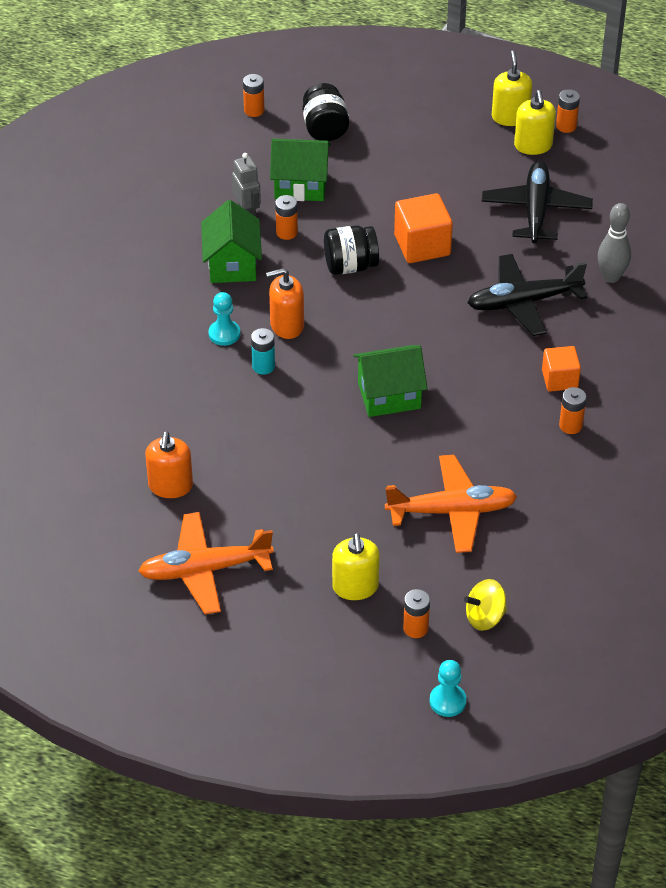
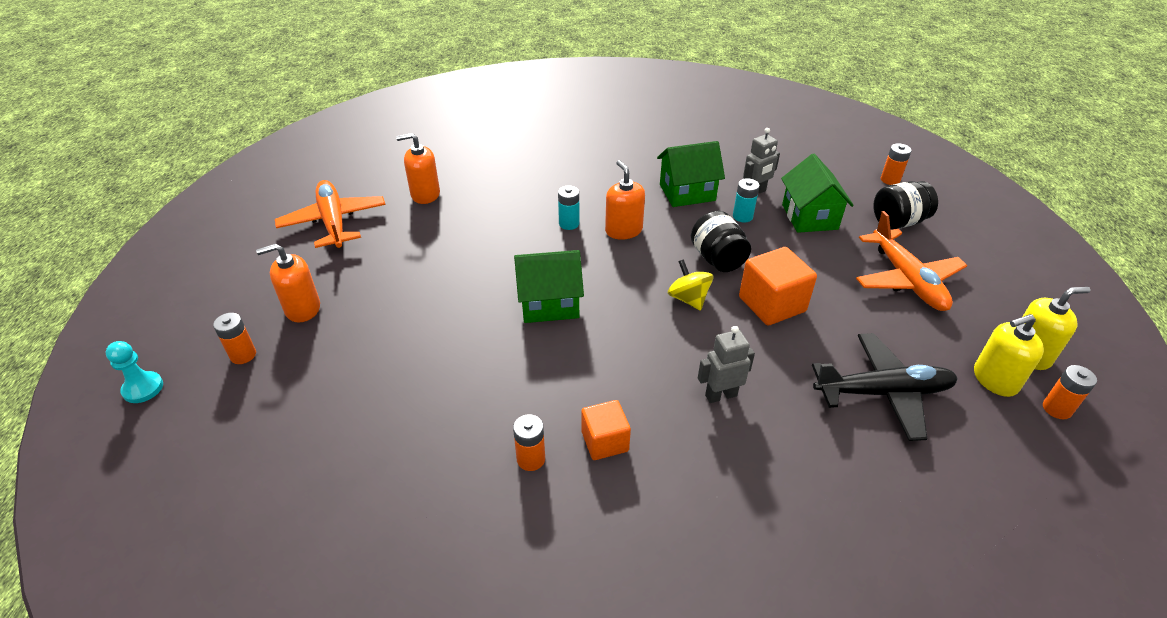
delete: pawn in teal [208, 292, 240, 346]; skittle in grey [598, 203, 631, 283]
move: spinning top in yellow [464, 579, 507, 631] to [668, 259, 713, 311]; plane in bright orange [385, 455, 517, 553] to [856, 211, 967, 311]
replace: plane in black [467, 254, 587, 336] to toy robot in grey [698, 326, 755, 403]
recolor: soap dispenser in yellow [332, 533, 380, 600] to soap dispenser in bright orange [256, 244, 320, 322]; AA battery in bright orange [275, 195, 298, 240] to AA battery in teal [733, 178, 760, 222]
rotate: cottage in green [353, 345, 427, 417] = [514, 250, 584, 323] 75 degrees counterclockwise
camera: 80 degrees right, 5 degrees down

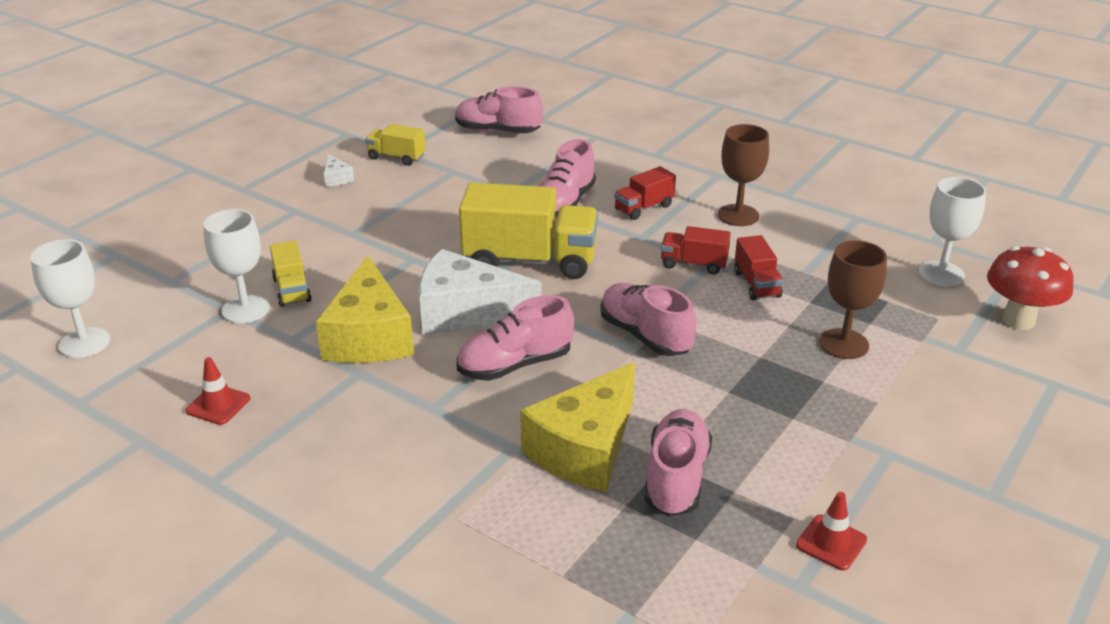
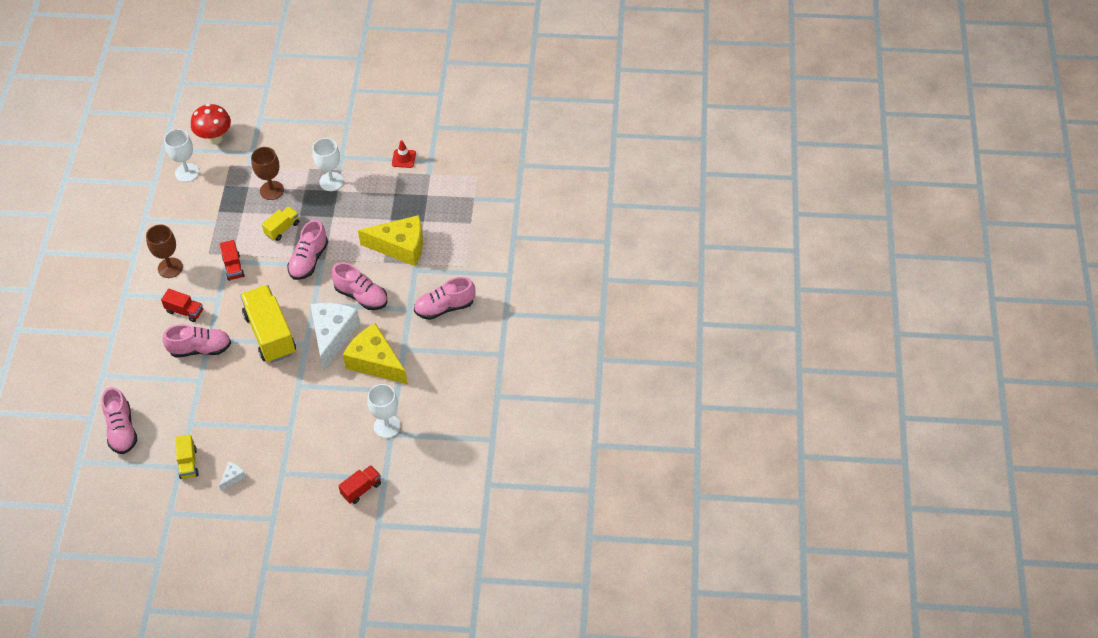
delete: road cone in crimson [186, 357, 250, 425]
move: lorry in yellow [270, 240, 312, 307] to [262, 206, 299, 241]; chalice in pure white [30, 239, 110, 358] to [313, 138, 343, 191]; lorry in crimson [734, 235, 783, 300] to [338, 465, 381, 504]; shoe in pink [644, 409, 712, 516] to [414, 277, 475, 320]
rotate: cheese in pure white [419, 249, 542, 335] = [310, 303, 360, 371] 150 degrees counterclockwise; cheese in yellow [316, 255, 414, 363] = [343, 323, 408, 384] 105 degrees counterclockwise
camera: 120 degrees left, 20 degrees up

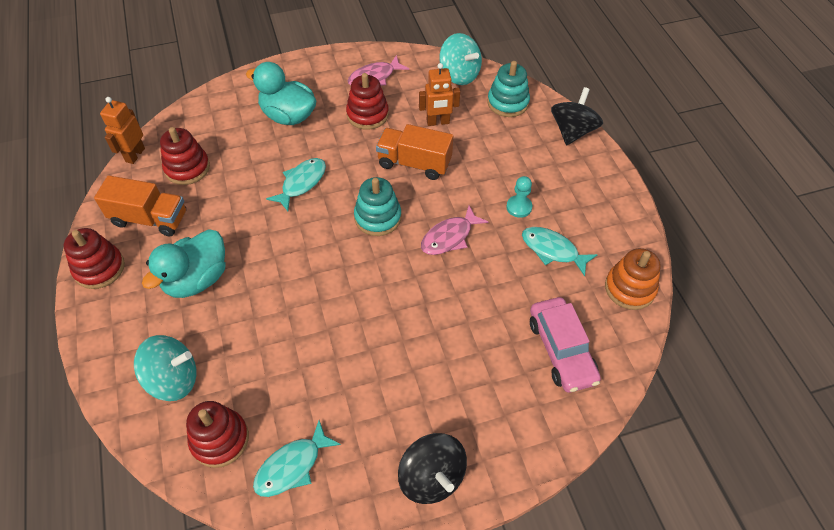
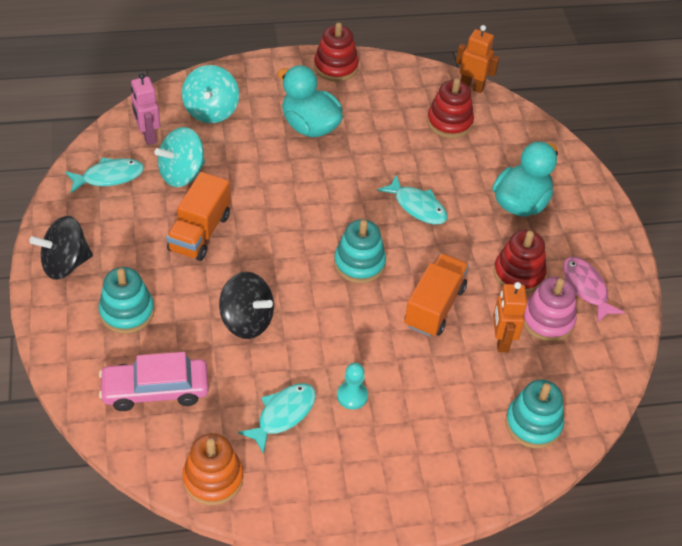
delete: toy fish in pink [421, 206, 488, 255]
insert: stacking rings in teal [98, 267, 154, 334]; stacking rings in pink [523, 277, 577, 342]
move: spinning top in teal [439, 33, 482, 85] to [155, 127, 205, 187]; lorry in bright orange [94, 175, 186, 236] to [166, 172, 230, 261]; spinning top in black [551, 87, 603, 145] to [219, 272, 274, 339]
replace: stacking rings in crimson [186, 401, 249, 468] to toy robot in pink [131, 73, 160, 145]
rotate: toy fish in teal [253, 421, 341, 497] = [65, 157, 144, 193] 105 degrees clockwise
camera: 95 degrees right, 5 degrees down

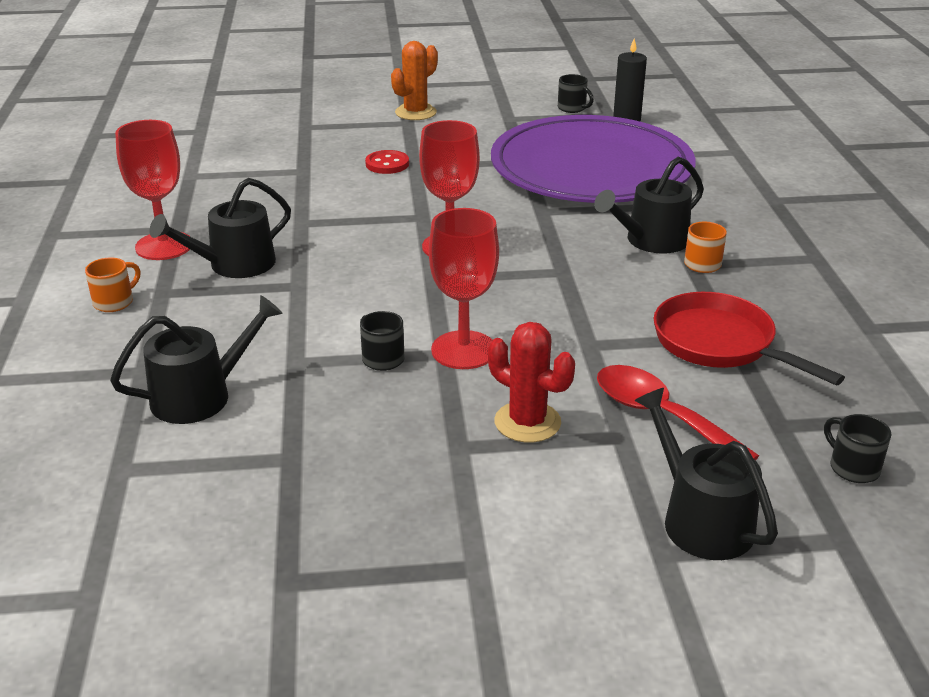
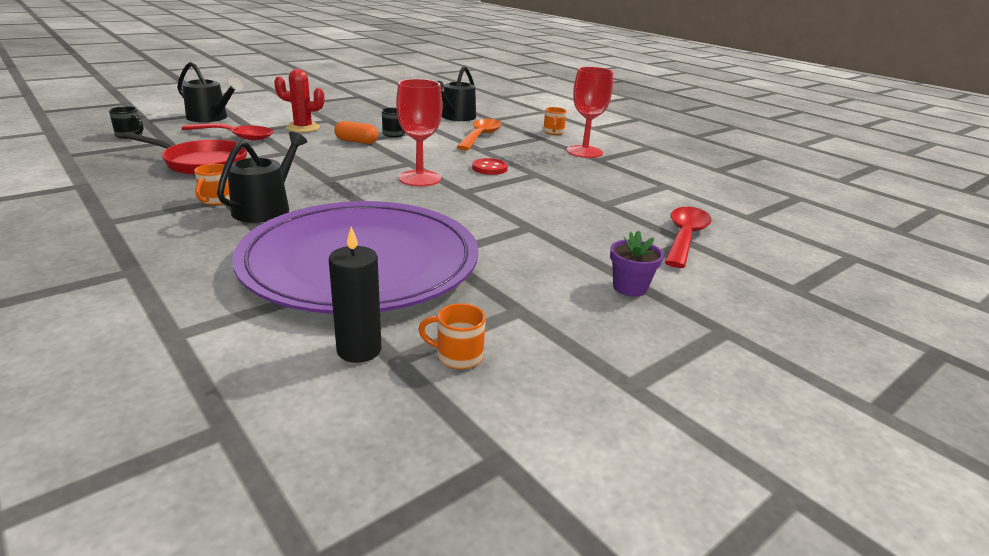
delete: watering can in black [150, 178, 291, 278]
insert: spoon in bright orange [457, 119, 502, 150]; spoon in crimson [665, 207, 712, 268]
move: sewing button in crimson [365, 150, 409, 174] to [472, 158, 508, 175]
replace: chalice in crimson [429, 208, 499, 369] to pill in bright orange [334, 121, 378, 144]; prickly plant in bright orange [391, 41, 438, 120] to potted plant in purple [610, 230, 664, 297]
recolor: coffee mug in black [558, 74, 594, 113] to coffee mug in bright orange [418, 303, 486, 369]
camera: 145 degrees right, 5 degrees down

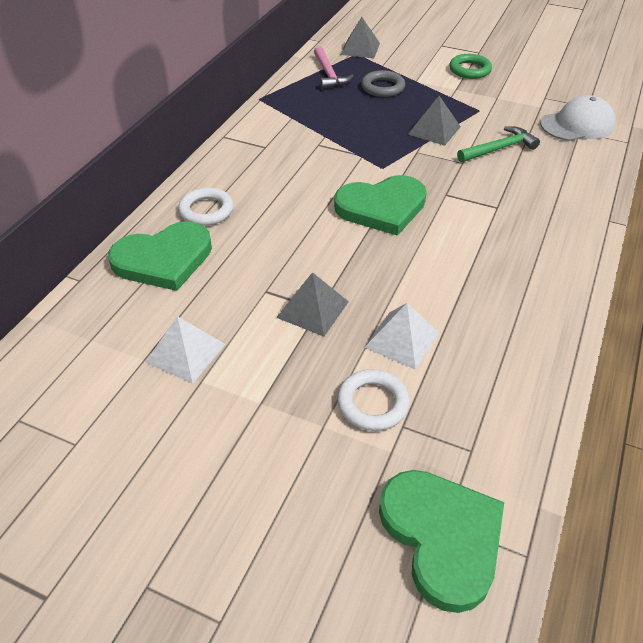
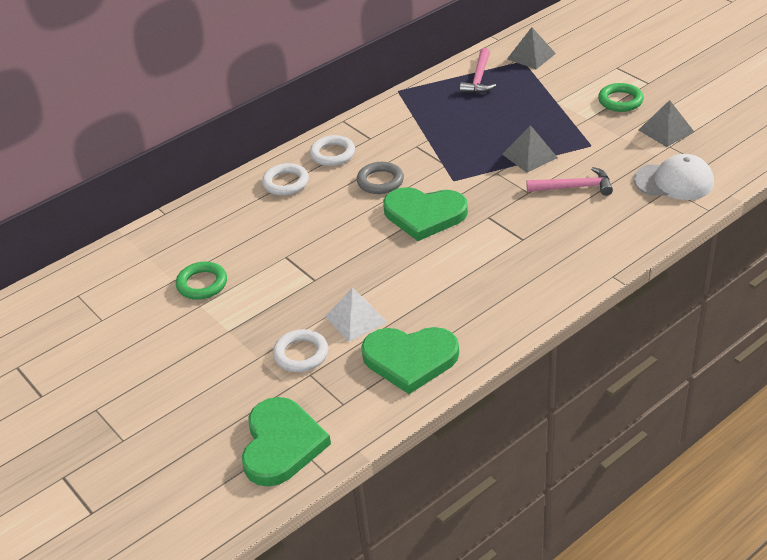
insert: ring in pure white [310, 135, 355, 166]
move: ring in grey [361, 70, 405, 97] to [357, 162, 404, 194]; love heart in green [108, 221, 212, 291] to [361, 327, 459, 394]; solid pyramid in grey [276, 272, 349, 336] to [639, 100, 694, 147]
replace: solid pyramid in pure white [145, 316, 225, 384] to ring in green [176, 262, 227, 300]
recolor: claw hammer in green [457, 126, 540, 162] to claw hammer in pink [526, 167, 613, 196]
camera: 30 degrees right, 5 degrees down

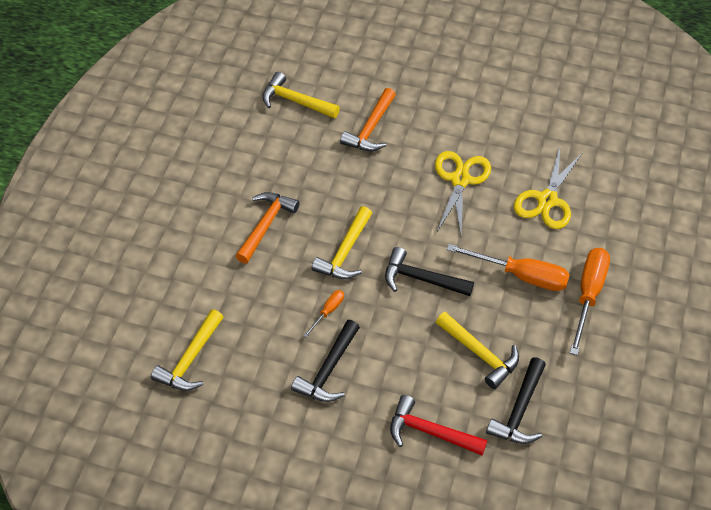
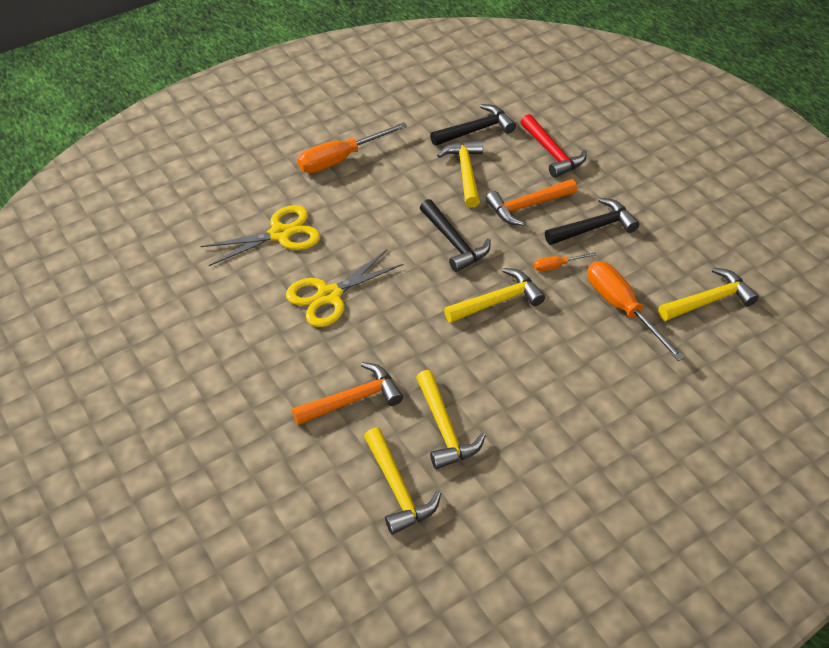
insert: claw hammer in yellow [416, 370, 486, 469]
move: claw hammer in bright orange [236, 192, 300, 264] to [486, 179, 577, 226]; flat screwdriver in bright orange [447, 244, 570, 291] to [588, 261, 685, 361]
camera: 140 degrees left, 5 degrees down

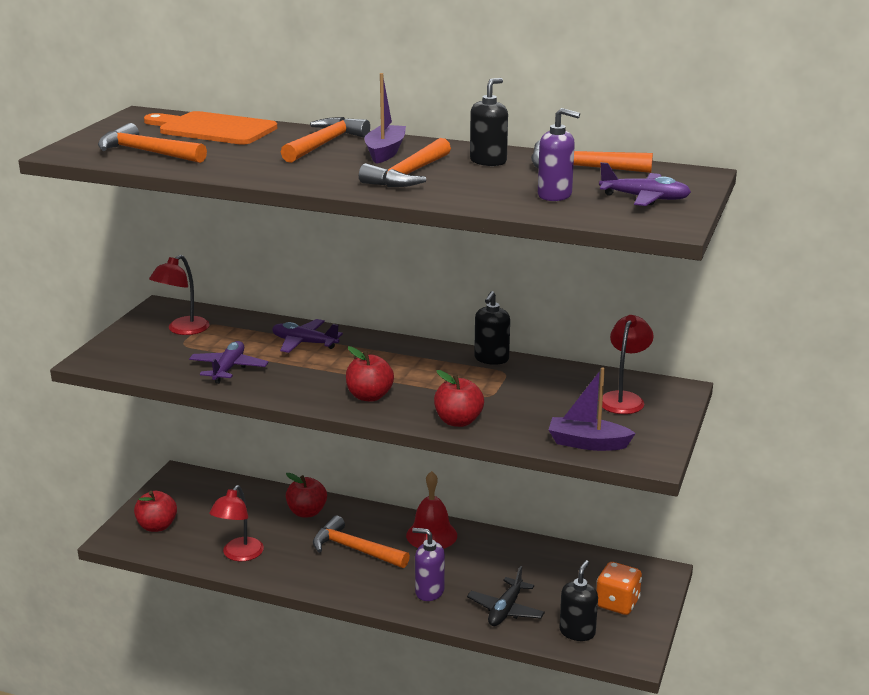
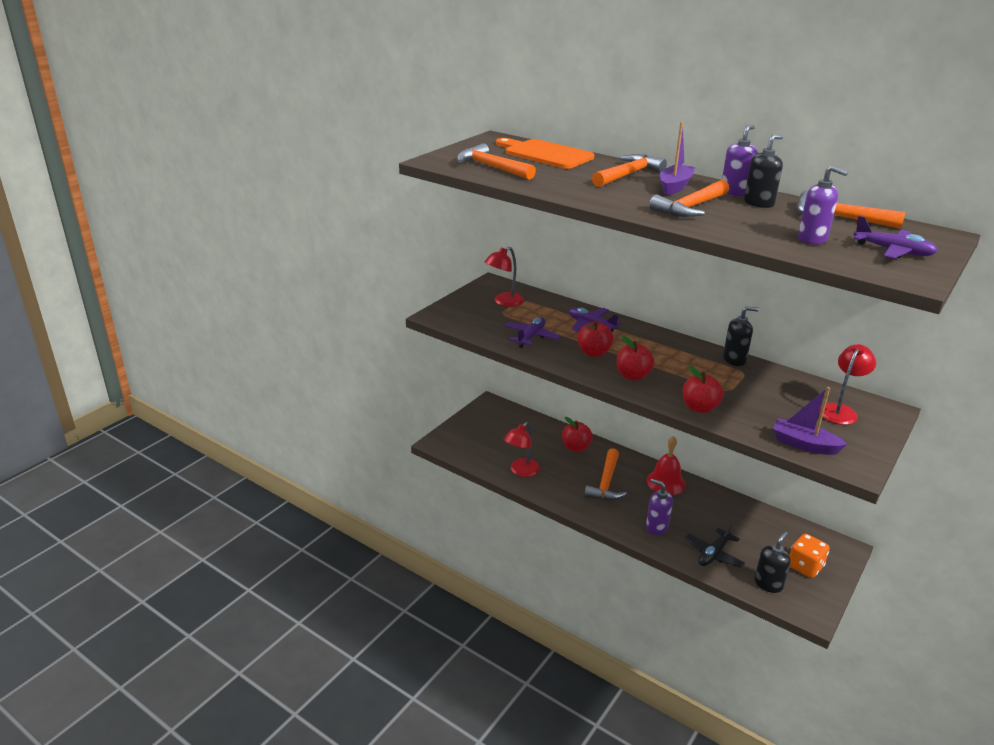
insert: soap dispenser in purple [722, 125, 758, 196]
move: apple fruit in crimson [134, 491, 177, 532] to [577, 321, 614, 357]
rotate: claw hammer in bright orange [313, 515, 410, 568] = [584, 448, 627, 501] 120 degrees counterclockwise; soap dispenser in black [474, 291, 510, 365] = [723, 306, 759, 366] 135 degrees counterclockwise
camera: 15 degrees right, 5 degrees up

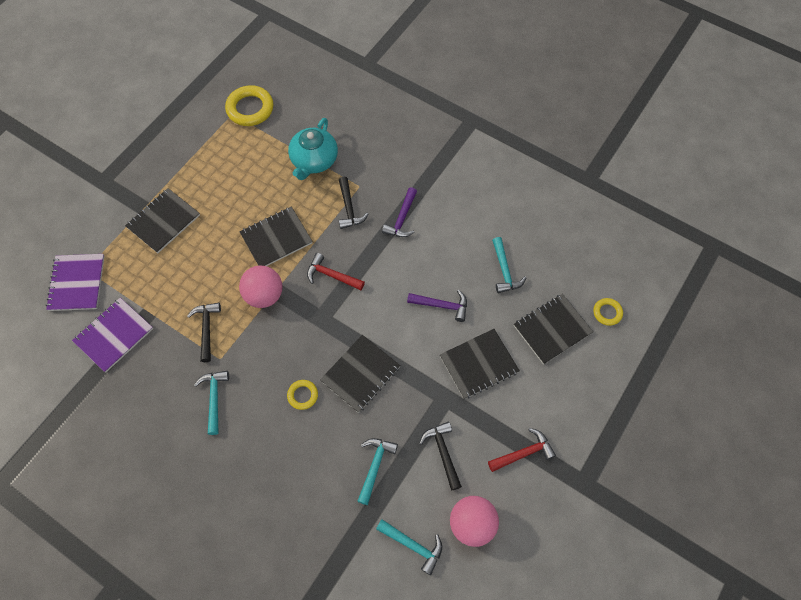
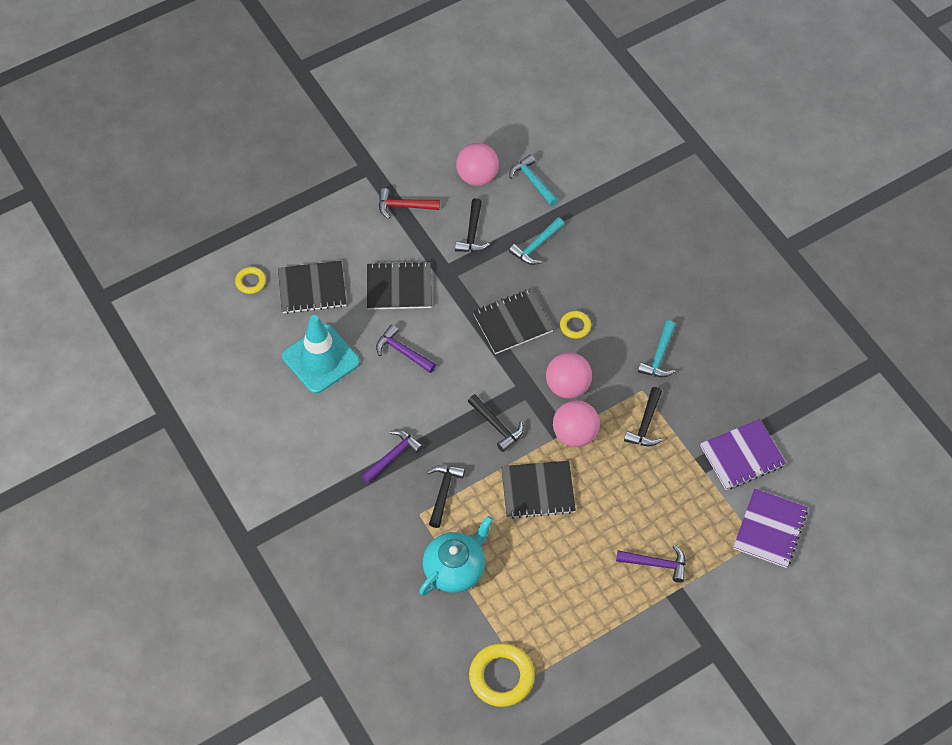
insert: sphere in pink [546, 352, 592, 399]
replace: claw hammer in teal [492, 237, 526, 293] to road cone in teal [282, 315, 360, 394]; notepad in black [125, 188, 200, 253] to claw hammer in purple [616, 545, 686, 583]
recolor: claw hammer in crimson [307, 253, 365, 290] to claw hammer in black [468, 394, 524, 452]
camera: 155 degrees left, 5 degrees down

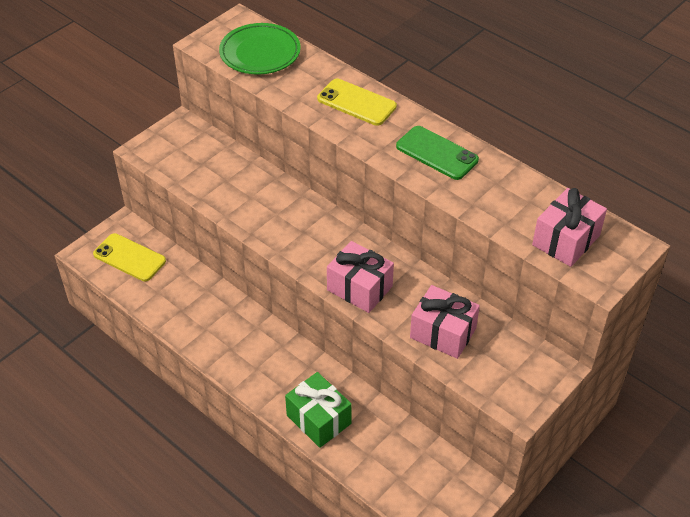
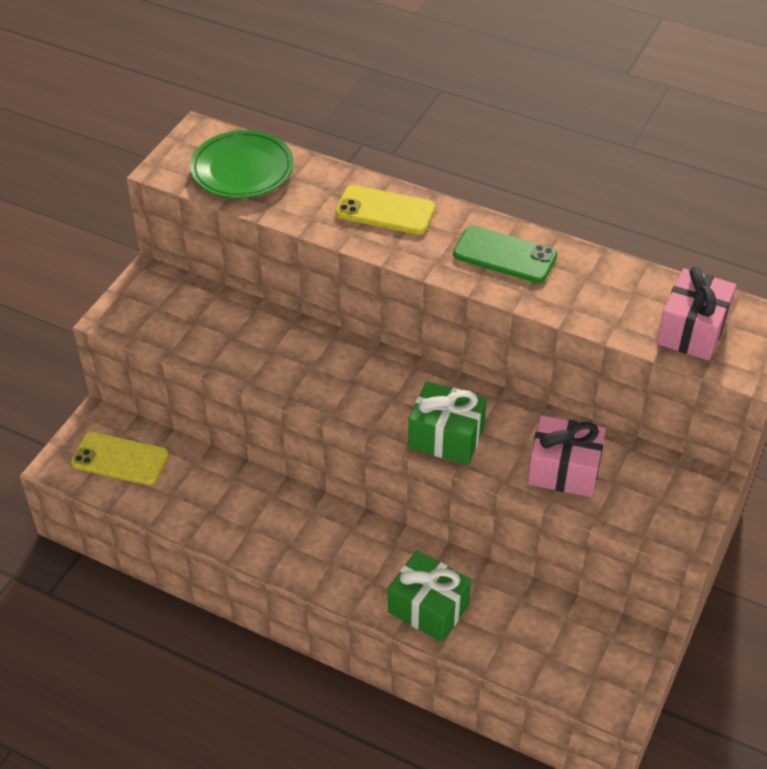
recolor: wrapped gift in pink [327, 241, 394, 313] to wrapped gift in green [408, 381, 487, 465]
camera: 15 degrees left, 0 degrees up

